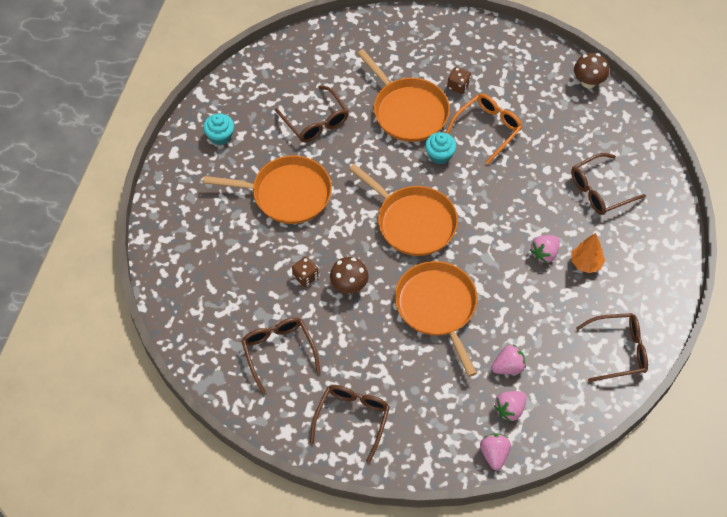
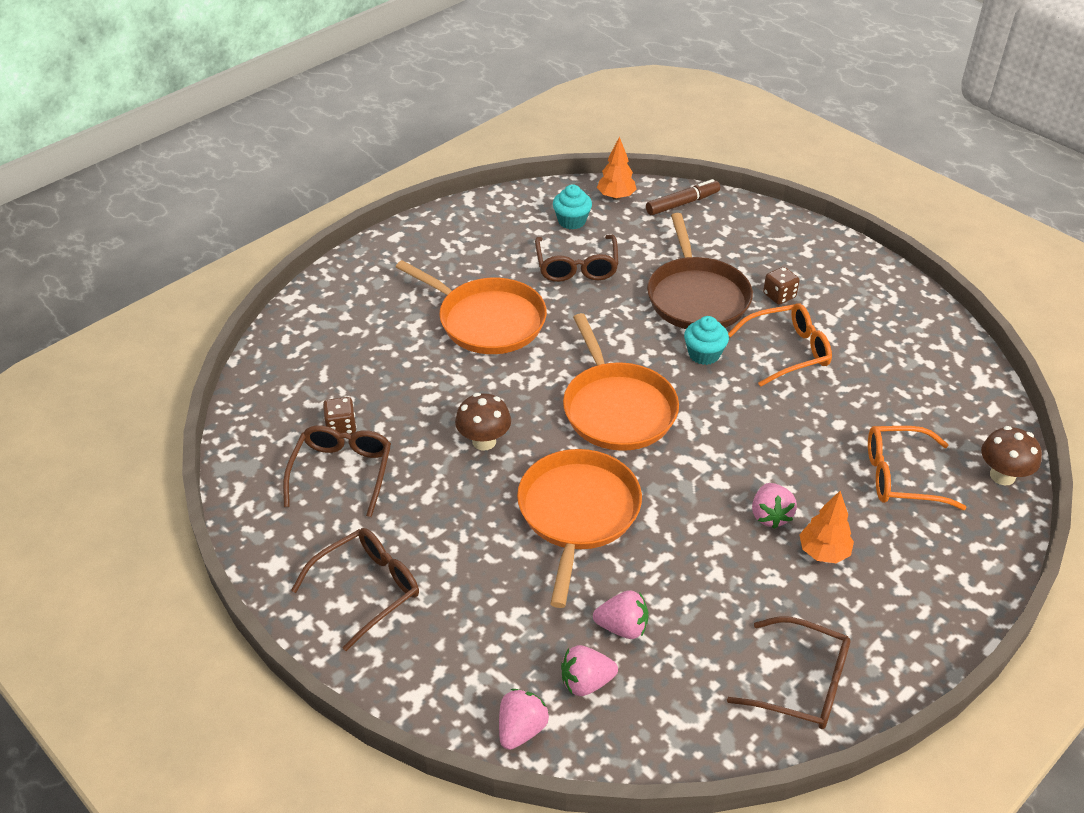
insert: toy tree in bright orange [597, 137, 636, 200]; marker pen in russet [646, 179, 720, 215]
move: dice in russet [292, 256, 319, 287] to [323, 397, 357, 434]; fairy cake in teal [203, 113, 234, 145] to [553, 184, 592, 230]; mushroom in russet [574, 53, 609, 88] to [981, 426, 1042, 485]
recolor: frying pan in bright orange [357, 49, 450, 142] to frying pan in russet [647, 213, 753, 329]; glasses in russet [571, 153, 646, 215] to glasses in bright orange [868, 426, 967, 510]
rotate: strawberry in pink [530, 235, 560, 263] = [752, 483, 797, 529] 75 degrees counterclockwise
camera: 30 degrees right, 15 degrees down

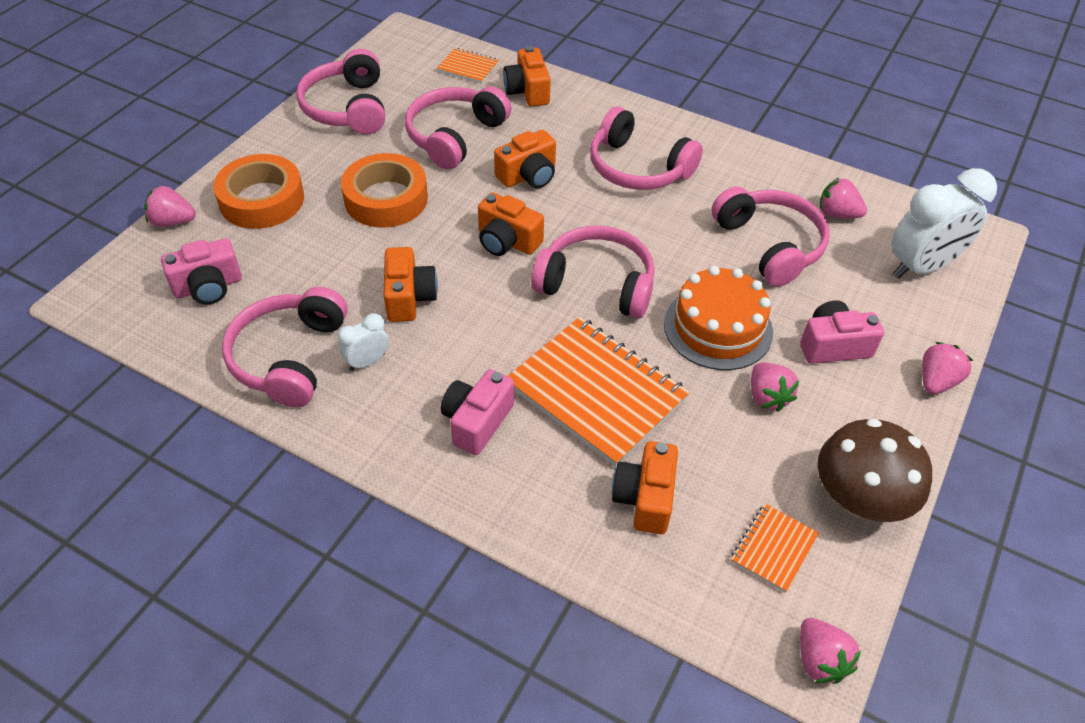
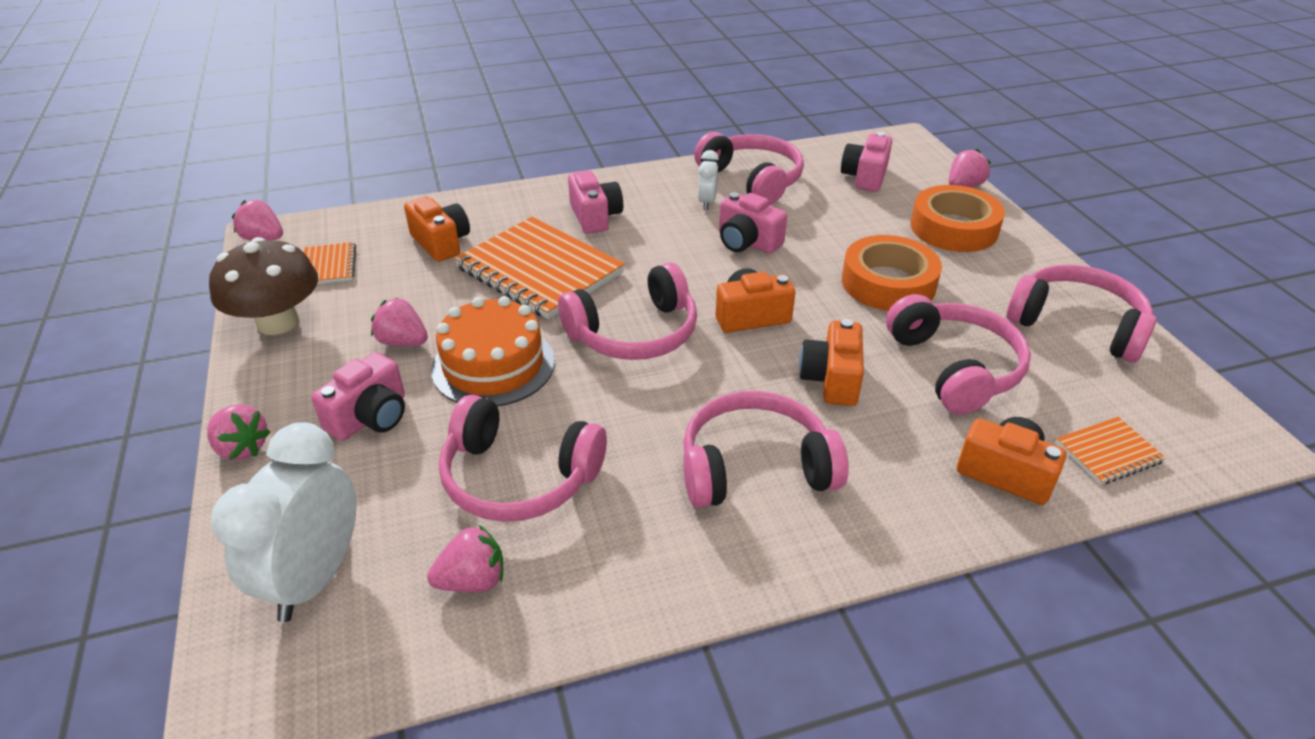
recolor: camera in bright orange [384, 247, 438, 322] to camera in pink [719, 192, 787, 254]
rotate: strawberry in pink [922, 342, 973, 394] = [207, 404, 270, 460] 45 degrees counterclockwise; notepad in bright orange [508, 317, 690, 467] = [454, 217, 625, 319] 45 degrees clockwise
camera: 135 degrees right, 10 degrees down

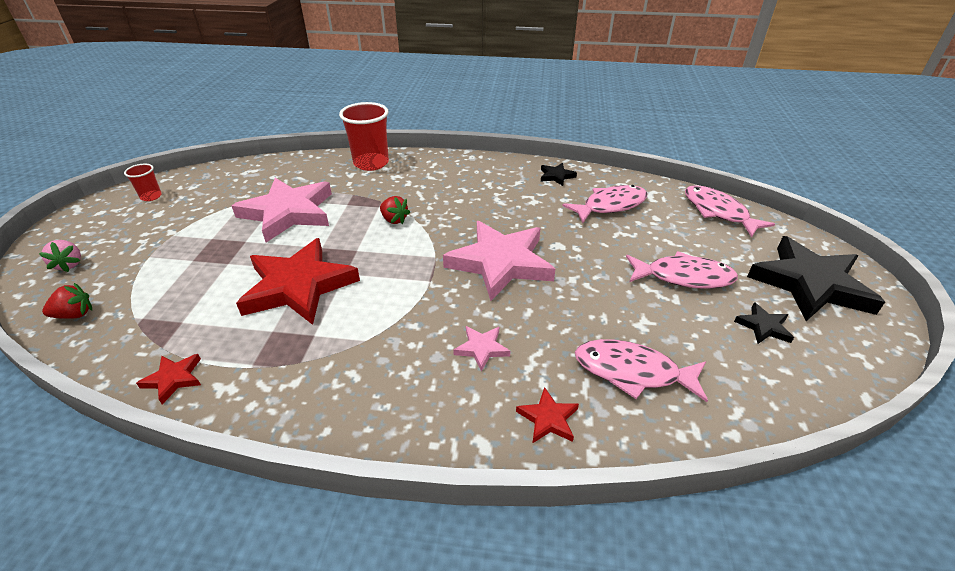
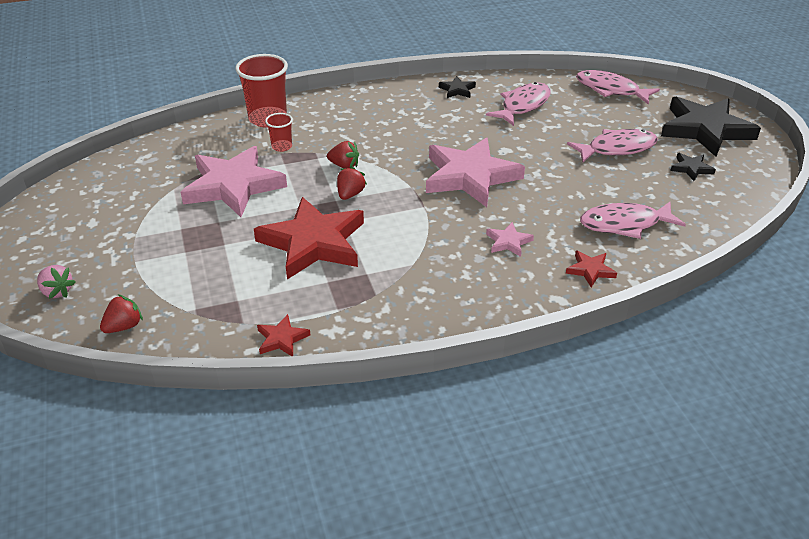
insert: strawberry in crimson [337, 166, 367, 200]
move: tumbler in crimson [124, 164, 162, 201] to [265, 113, 293, 152]
camera: 25 degrees left, 0 degrees up

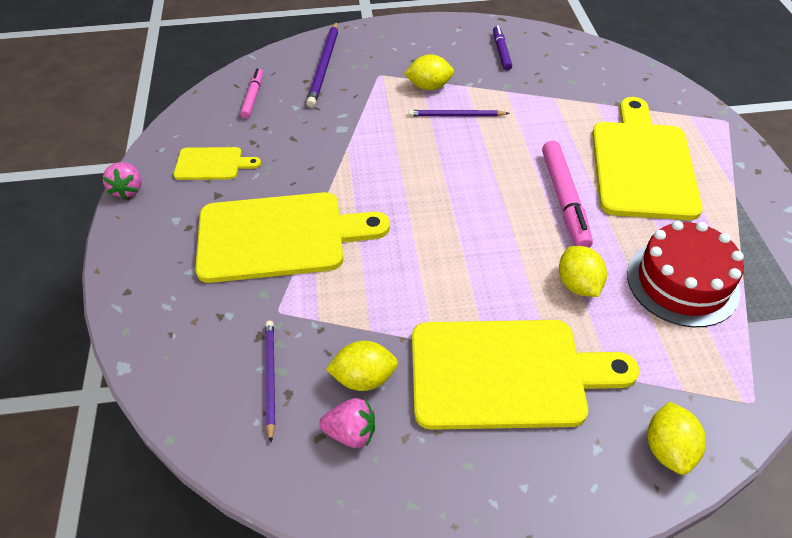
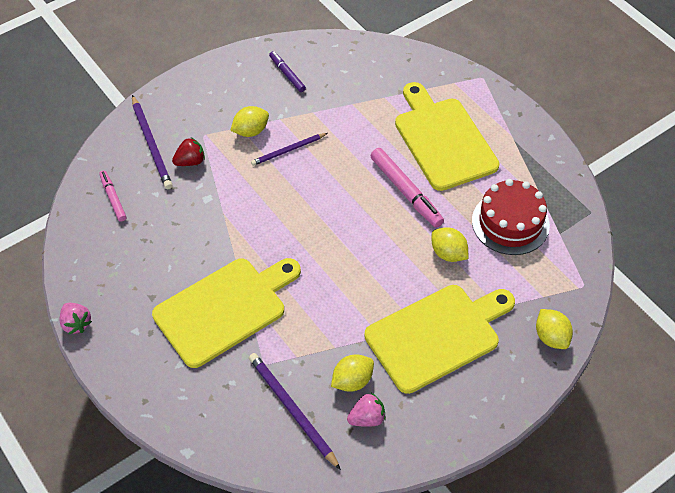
delete: bread board in yellow [174, 147, 261, 180]
insert: strawberry in crimson [172, 137, 205, 166]
resize: lead pencil in purple [265, 321, 275, 442] = [249, 353, 341, 470] x1.53
camera: 30 degrees left, 5 degrees up

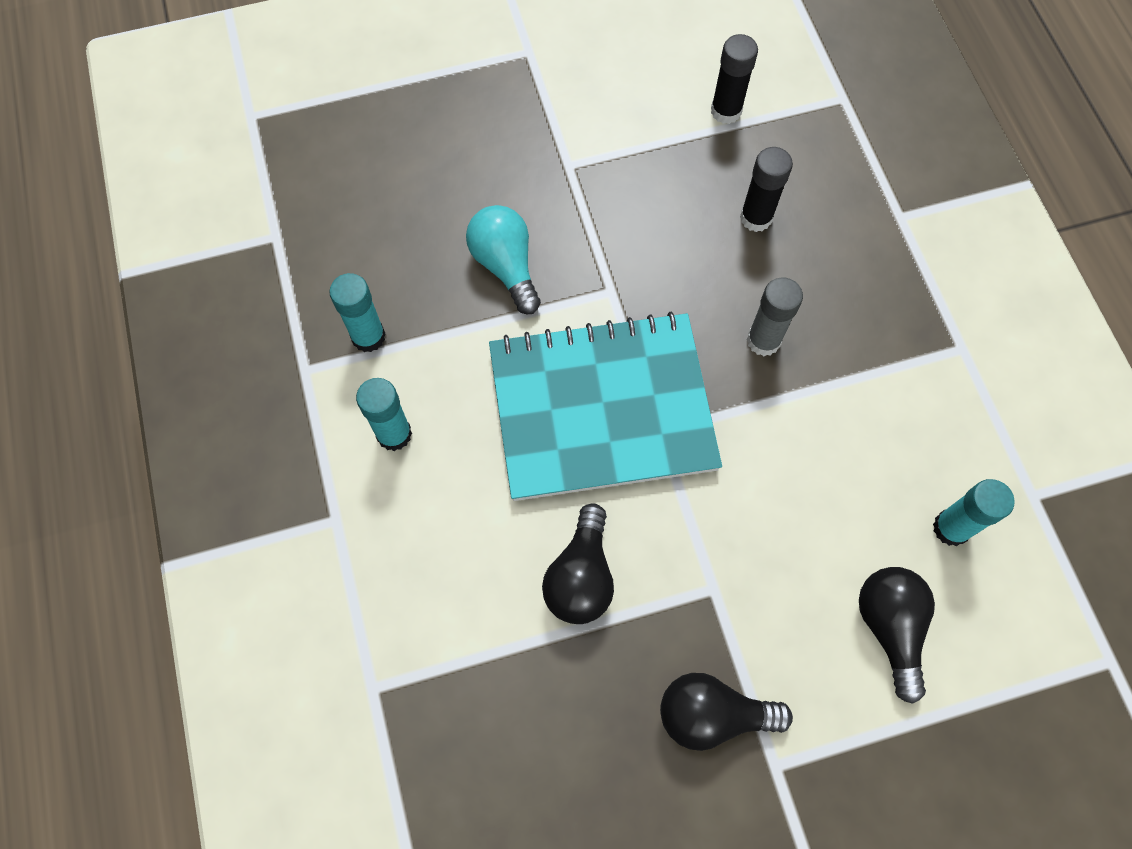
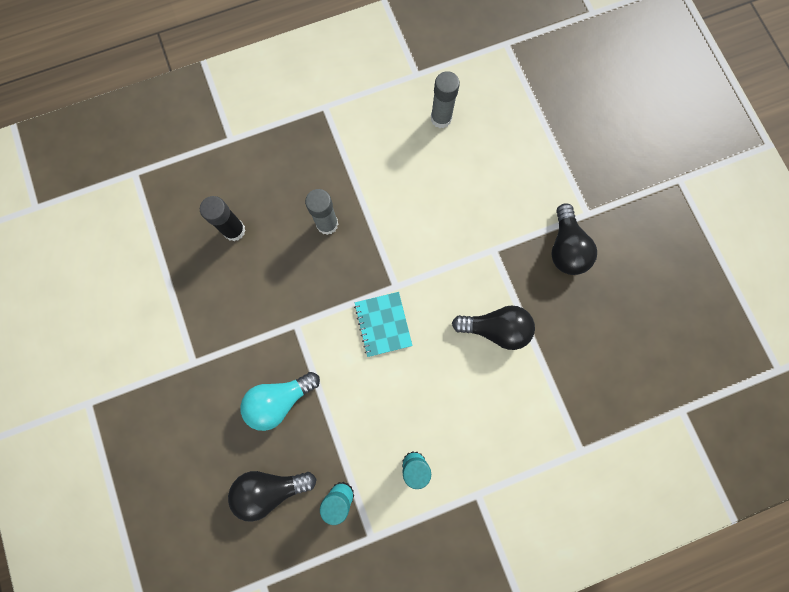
delete: glue stick in black [711, 34, 758, 124]
move: bulb in black [859, 567, 935, 704] to [228, 471, 317, 522]
recolor: glue stick in teal [933, 479, 1015, 546] to glue stick in grey [431, 71, 460, 128]
resize: notepad in teal [489, 312, 722, 501] = [354, 292, 413, 357] x0.42
camera: 95 degrees left, 10 degrees up

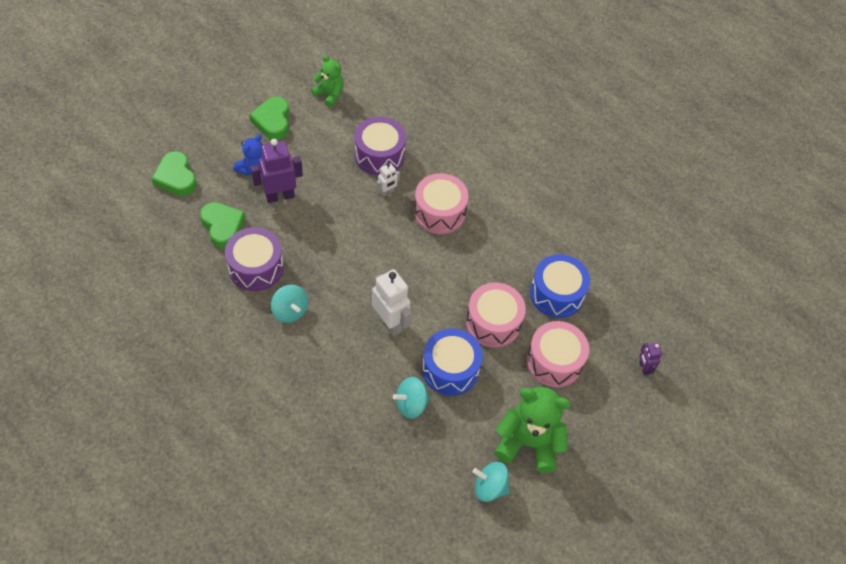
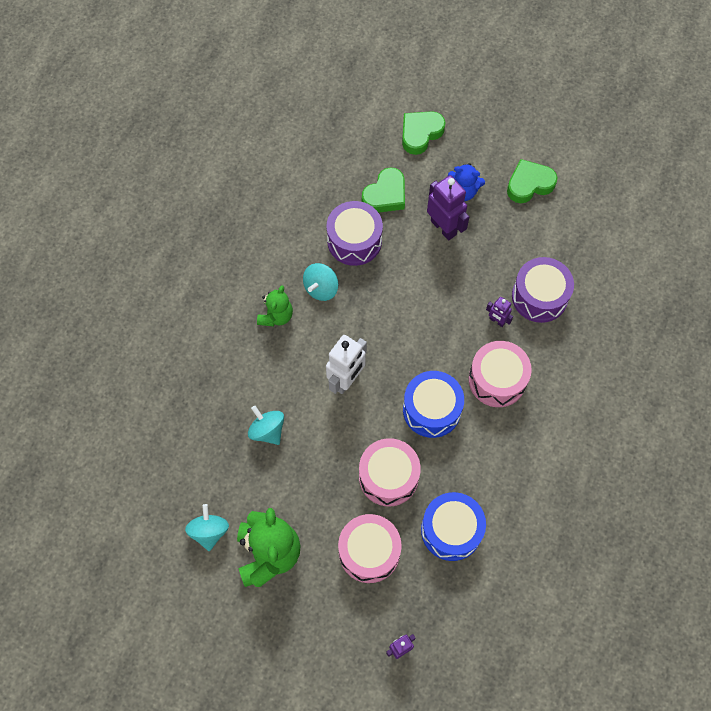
move: stuffed bear in green [311, 55, 344, 107] to [257, 285, 293, 326]; drum in blue [422, 328, 482, 396] to [403, 371, 464, 438]
recolor: toy robot in pure white [376, 163, 400, 197] to toy robot in purple [486, 297, 513, 327]
camera: 75 degrees right, 10 degrees up

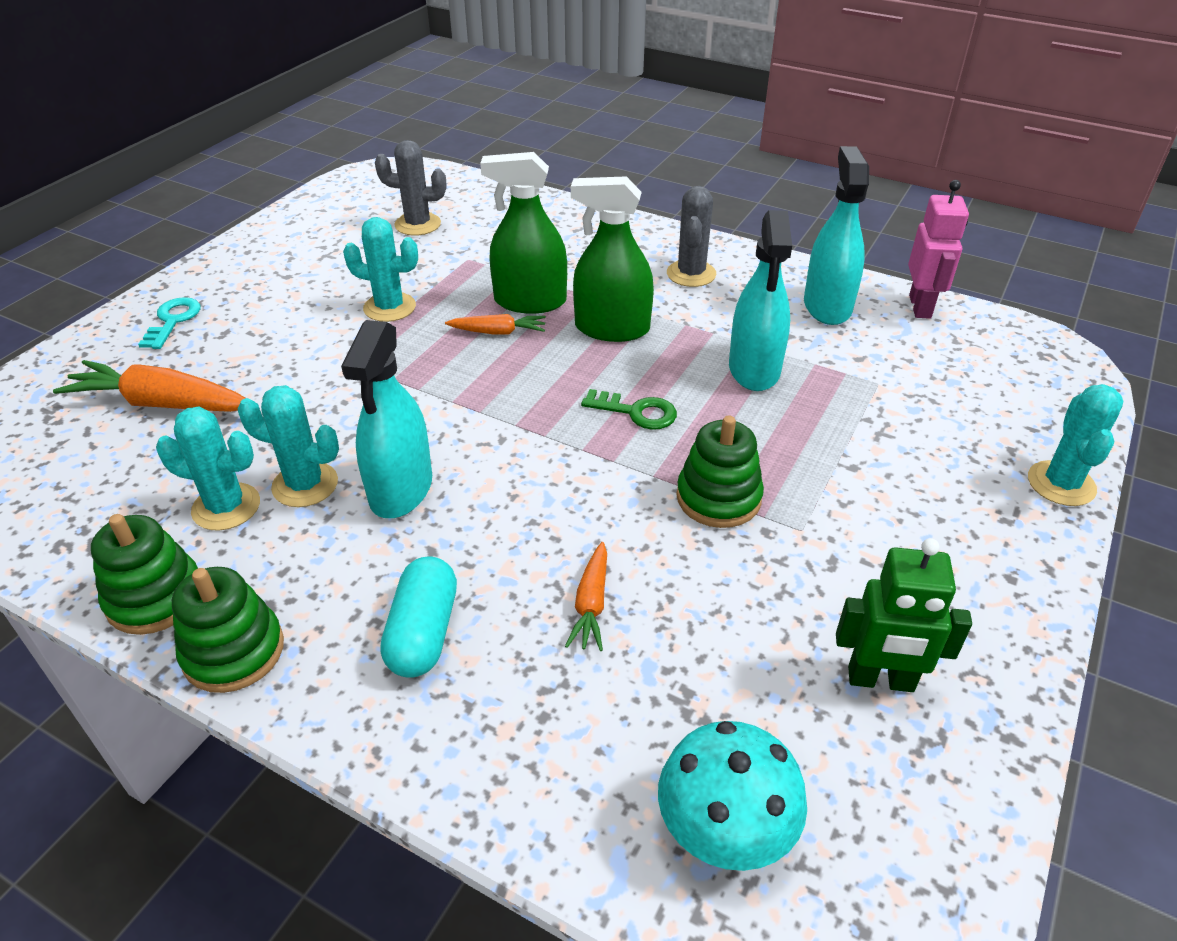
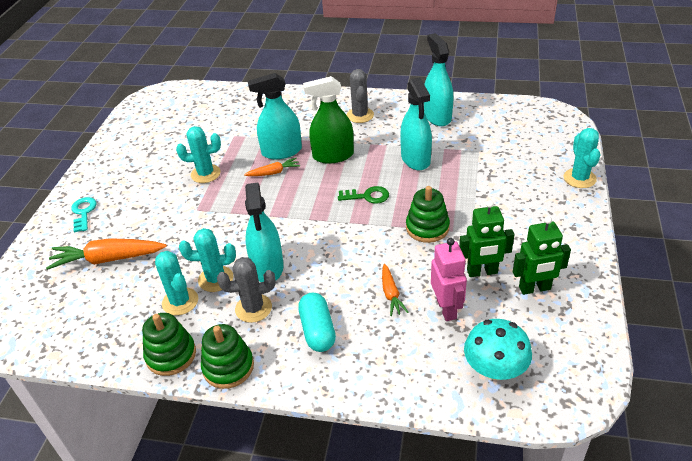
insert: toy robot in green [459, 200, 514, 277]
move: prickly plant in grey [375, 140, 446, 236] to [217, 257, 276, 323]; toy robot in pink [908, 180, 969, 319] to [431, 238, 467, 321]
recolor: spray bottle in green [480, 152, 567, 313] to spray bottle in teal [248, 73, 302, 159]
rotate: prickly plant in teal [156, 407, 260, 531] = [155, 251, 198, 315] 60 degrees clockwise
camera: 15 degrees left, 0 degrees up

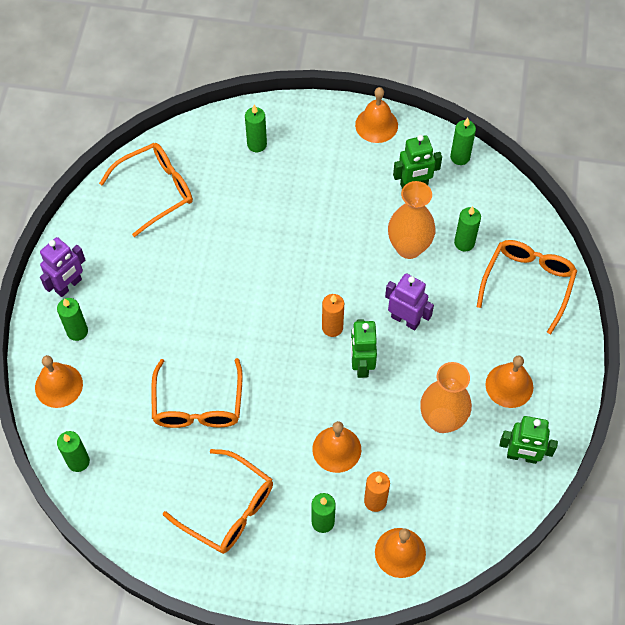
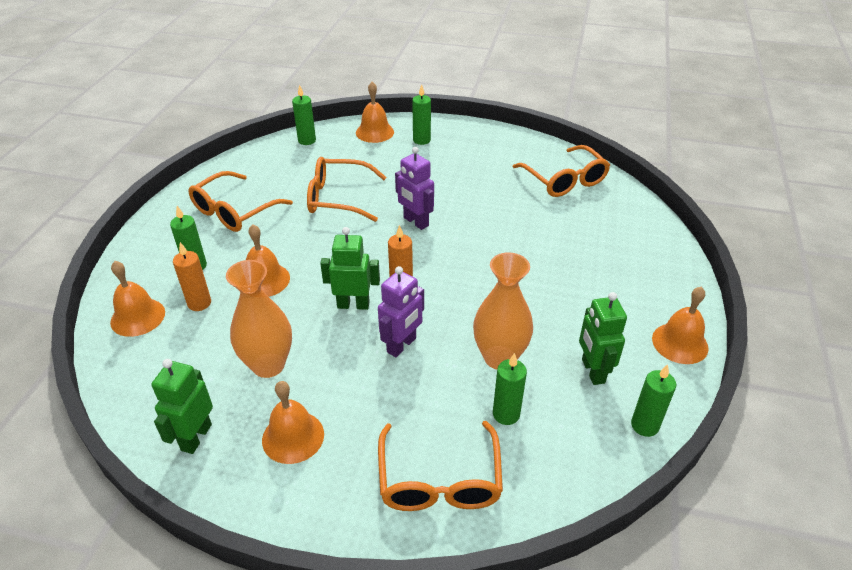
delete: pillar candle in green [245, 105, 267, 152]
move: toy robot in purple [40, 237, 85, 297] to [395, 147, 434, 230]
rotate: glasses in bright orange [477, 240, 577, 334] = [378, 421, 503, 511] 60 degrees clockwise
camera: 95 degrees right, 20 degrees down

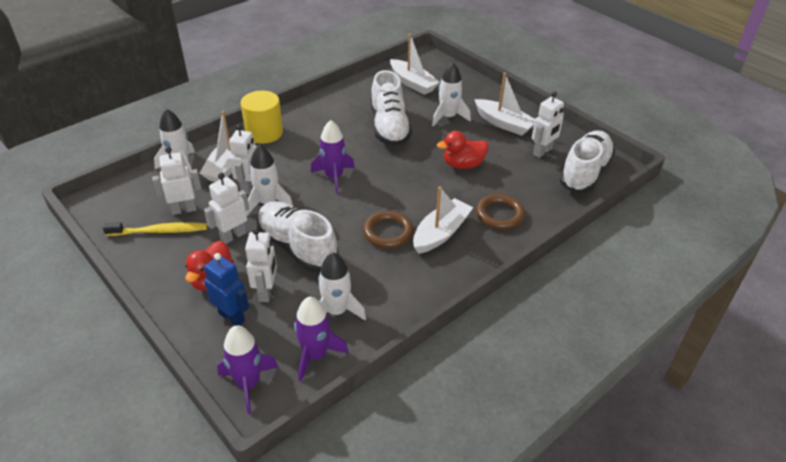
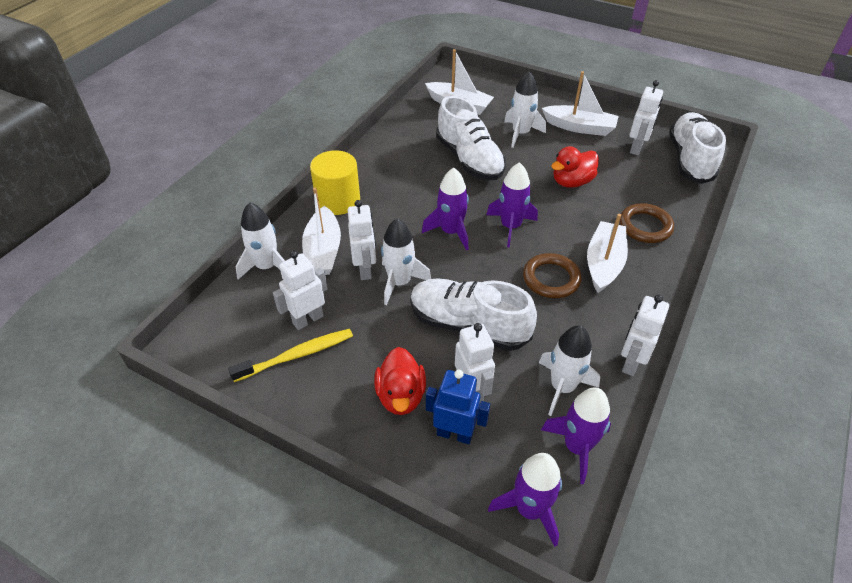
insert: toy rocket in purple [487, 162, 538, 247]
move: toy robot in pure white [204, 173, 249, 244] to [621, 295, 669, 376]
camera: 20 degrees left, 5 degrees up

